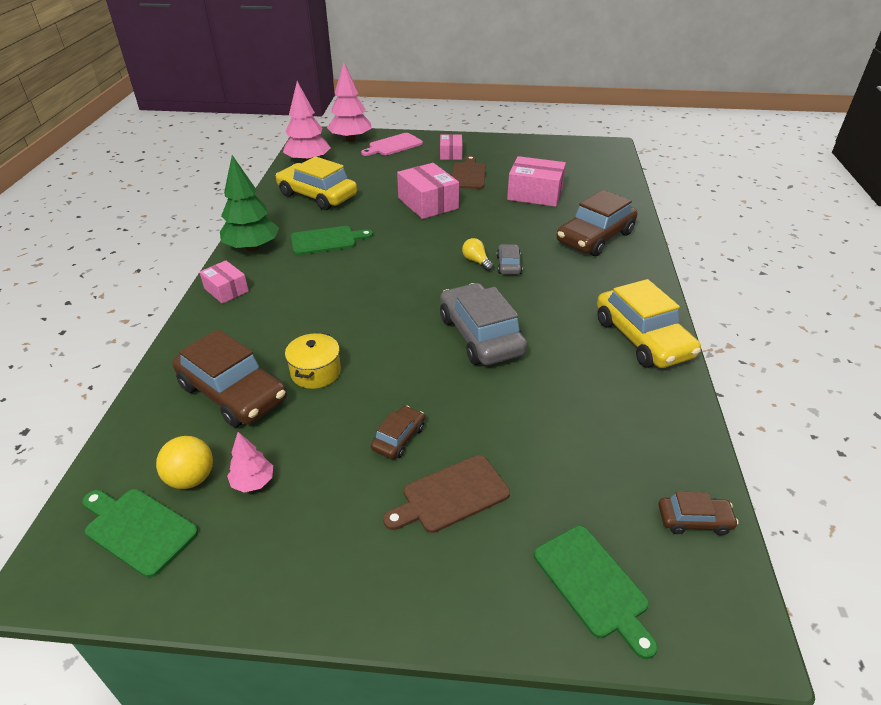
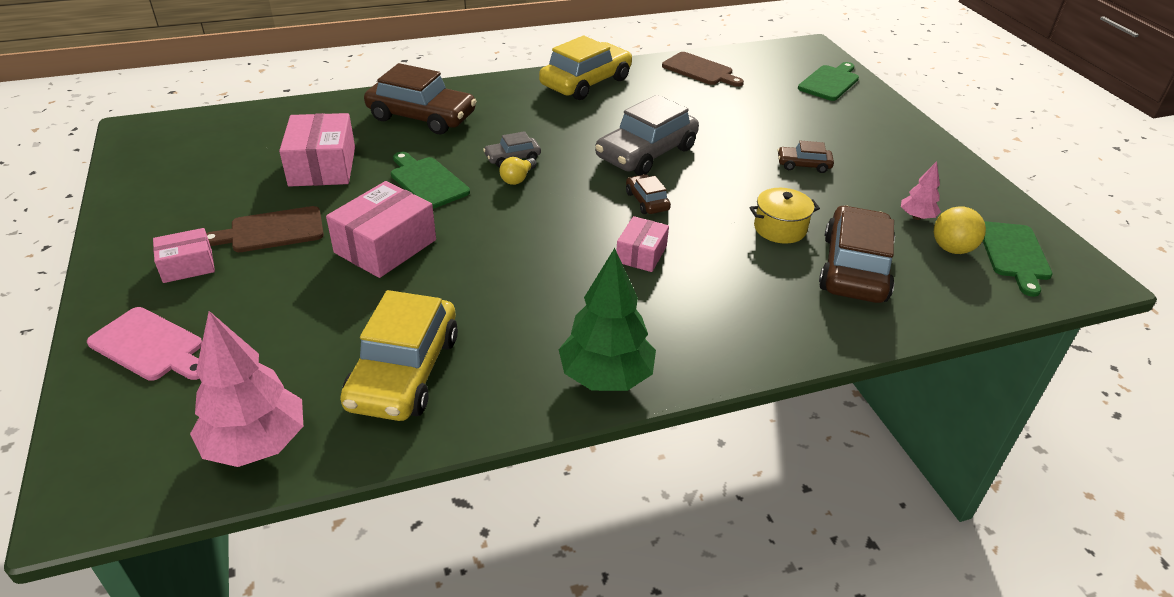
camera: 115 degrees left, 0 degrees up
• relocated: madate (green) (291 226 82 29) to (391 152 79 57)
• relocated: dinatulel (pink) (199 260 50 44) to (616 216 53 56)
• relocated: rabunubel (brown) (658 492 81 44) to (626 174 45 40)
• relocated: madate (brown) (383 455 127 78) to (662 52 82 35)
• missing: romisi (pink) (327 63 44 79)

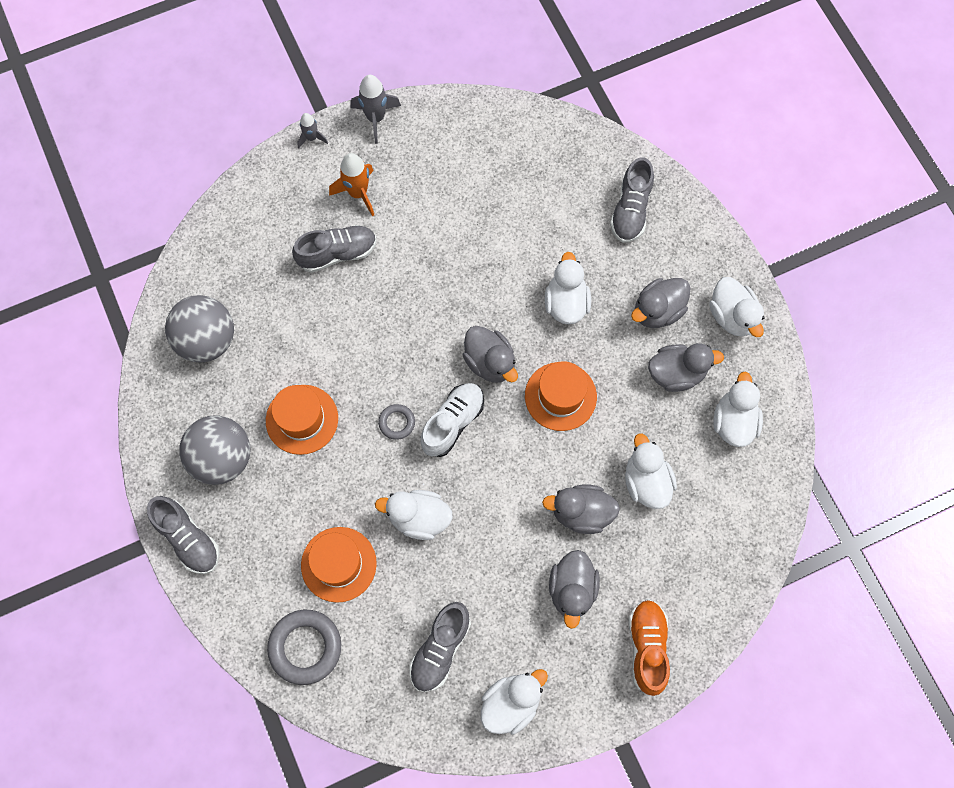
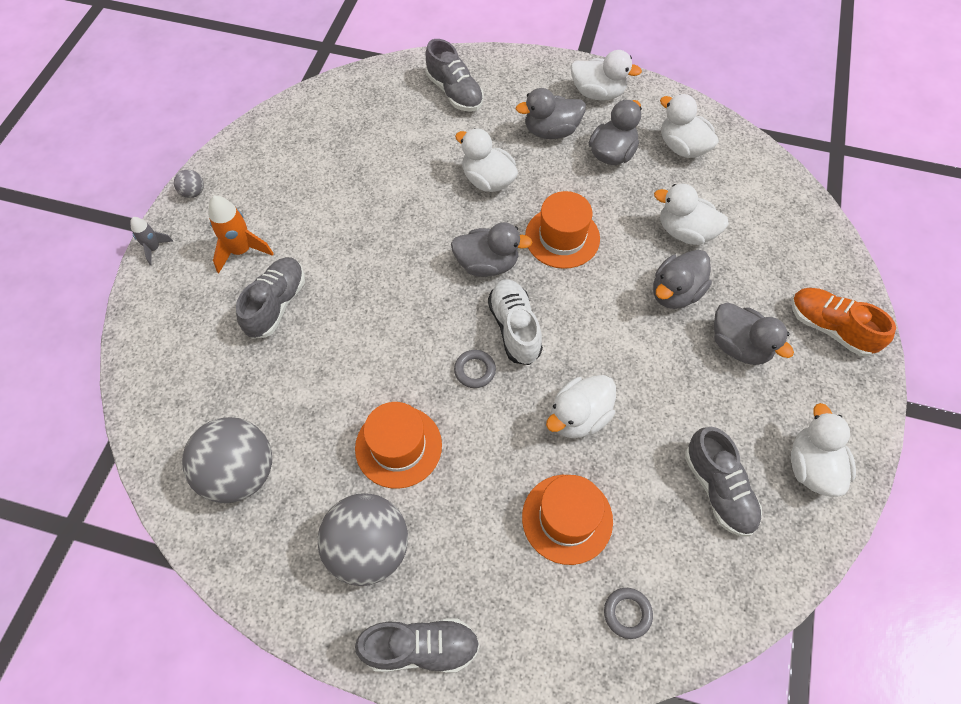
camera: 50 degrees left, 10 degrees down
• exchanged: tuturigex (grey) (351 75 50 69) to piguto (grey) (174 170 30 28)
• spun: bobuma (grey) (631 278 60 50) = (516 88 70 51) 75 degrees clockwise
• size: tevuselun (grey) (267 610 74 75) = (604 588 49 51) x0.53

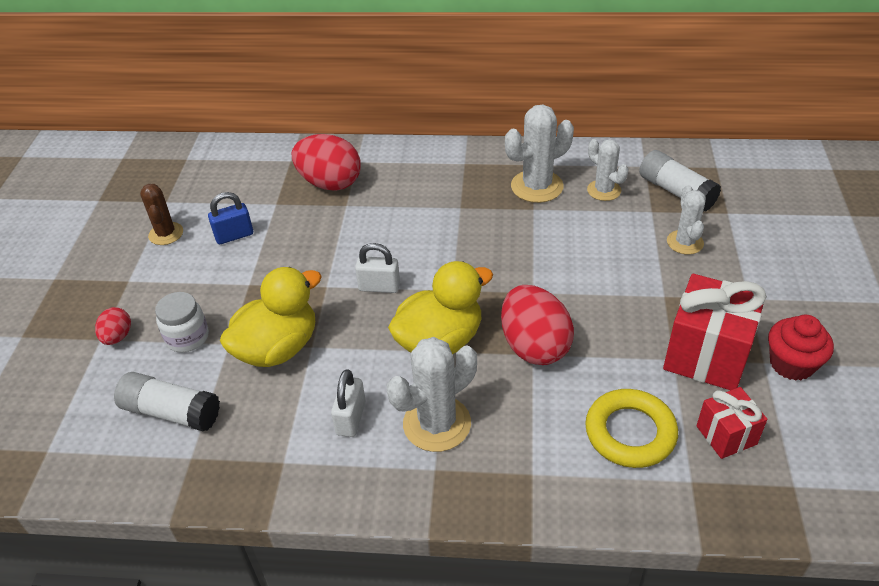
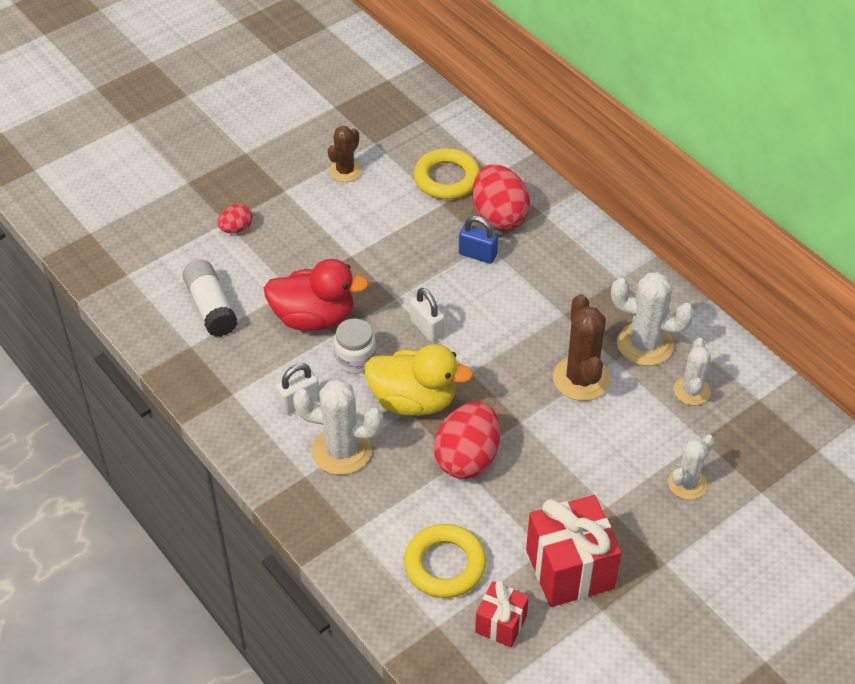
camera: 45 degrees right, 5 degrees up
• colour: bobuma (yellow) (220 267 102 100) to bobuma (red) (264 259 105 72)
• relocated: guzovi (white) (155 292 54 61) to (334 318 42 56)
• appeared: tevuselun (yellow) (414 148 66 51)
• relocated: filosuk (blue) (208 192 45 52) to (459 216 39 48)
• appeared: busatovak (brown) (553 294 58 107)
• missing: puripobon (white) (639 150 82 62)
• missing: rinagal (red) (768 315 66 66)

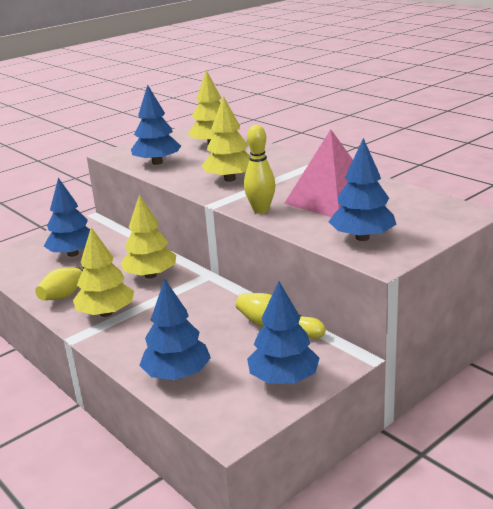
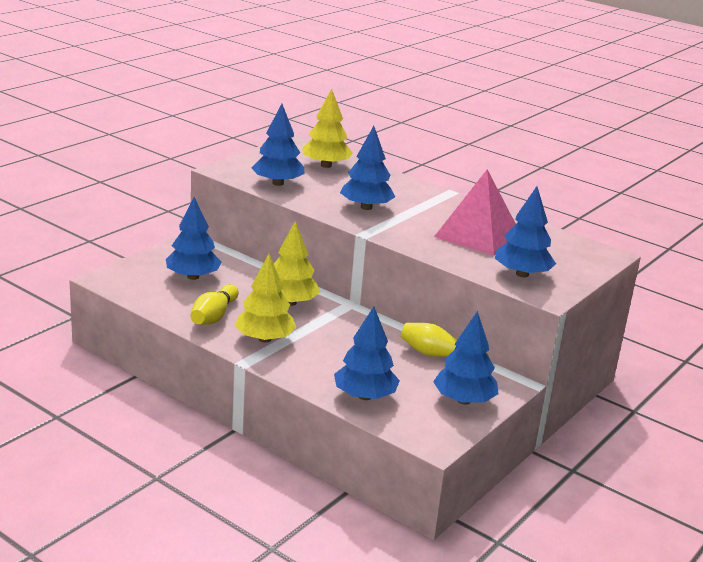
camera: 15 degrees left, 0 degrees up
• colour: romisi (yellow) (201 96 49 86) to romisi (blue) (340 126 55 84)
• missing: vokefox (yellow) (244 125 32 89)

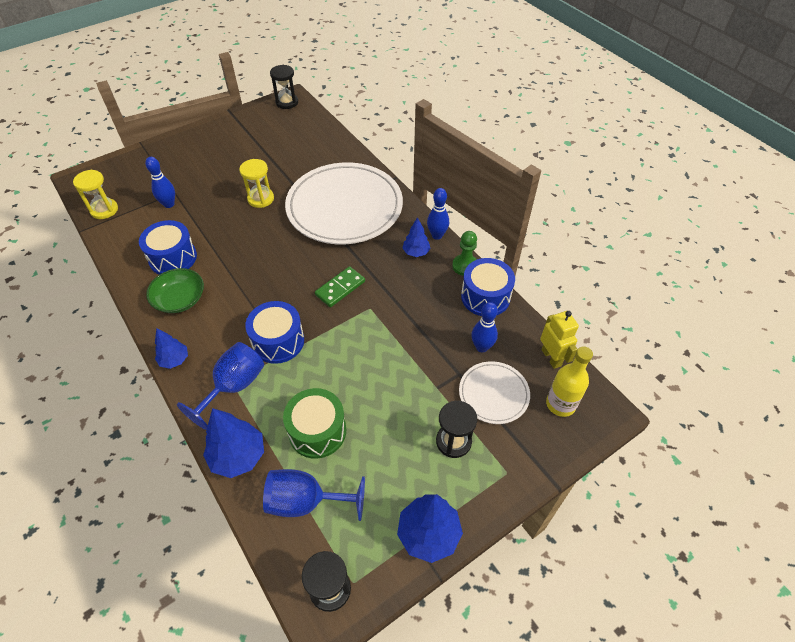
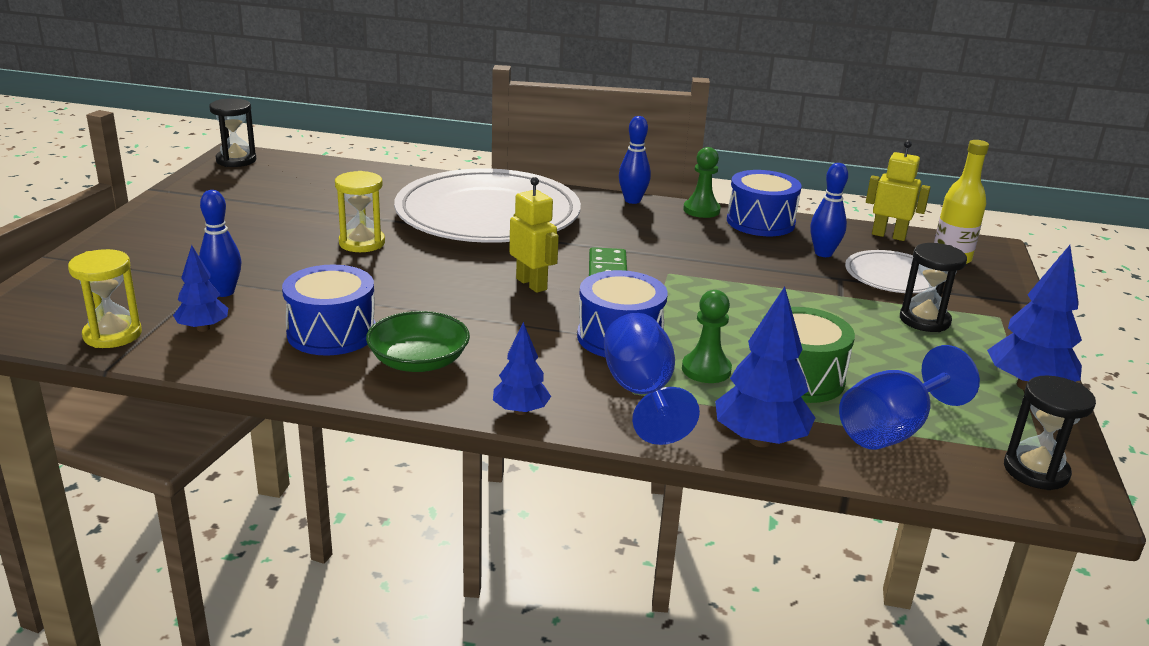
camera: 45 degrees left, 25 degrees down
• relocated: romisi (blue) (403 217 28 40) to (173 245 55 87)
• appeared: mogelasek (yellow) (509 177 50 116)
• appeared: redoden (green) (682 290 50 93)

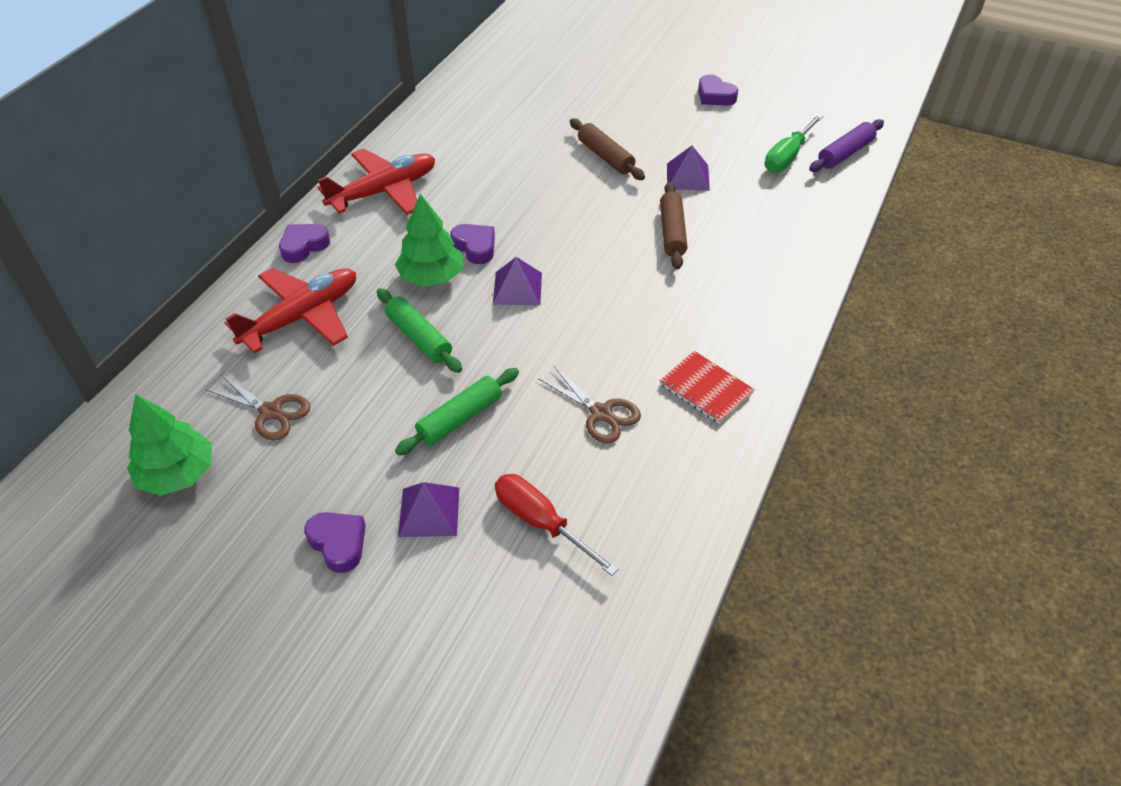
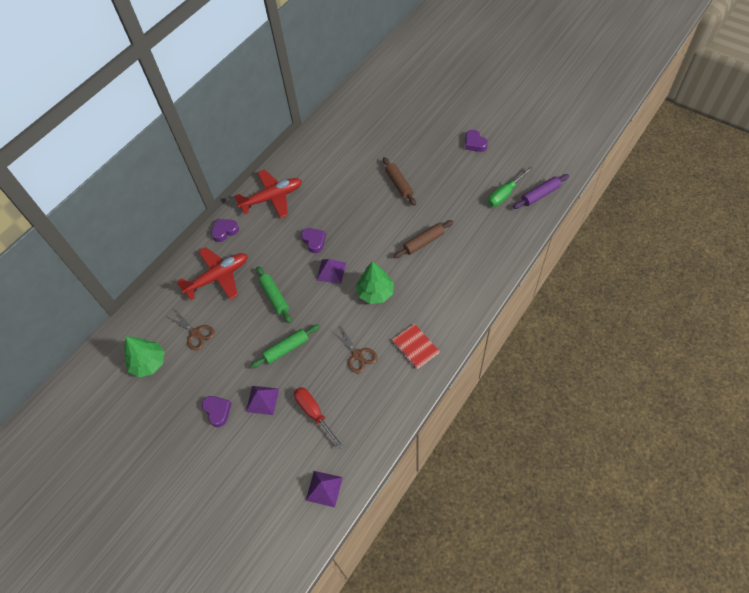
camera: 15 degrees right, 10 degrees up
• relocated: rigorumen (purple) (667 146 43 45) to (306 471 37 36)
• relocated: romisi (green) (395 194 68 93) to (356 261 38 43)
• spun: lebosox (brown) (660 182 27 87) = (394 220 59 38) 45 degrees clockwise

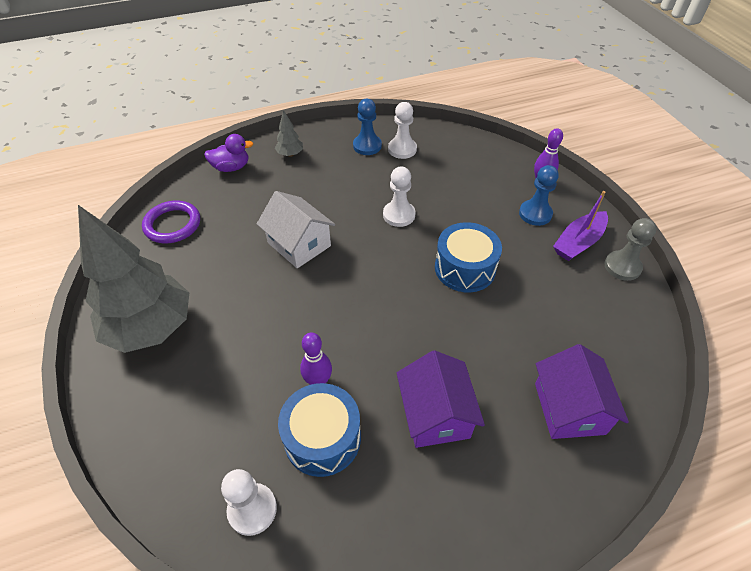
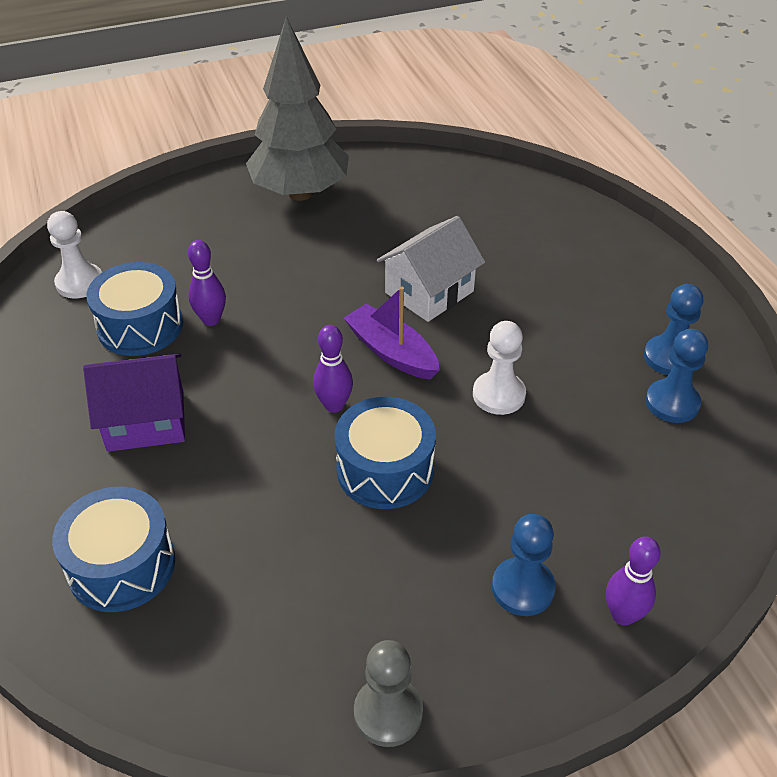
camera: 90 degrees right, 5 degrees down
• exchanged: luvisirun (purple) (535 344 94 95) to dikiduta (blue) (52 487 123 125)
• appeared: vokefox (purple) (313 325 40 88)
• relocated: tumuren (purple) (553 191 55 70) to (344 287 96 93)
• colour: redoden (white) (388 102 29 57) to redoden (blue) (646 329 62 94)
• missing: tevuselun (purple) (142 201 58 42)
• missing: bobuma (purple) (204 134 50 38)
• missing: romisi (grey) (275 110 28 47)

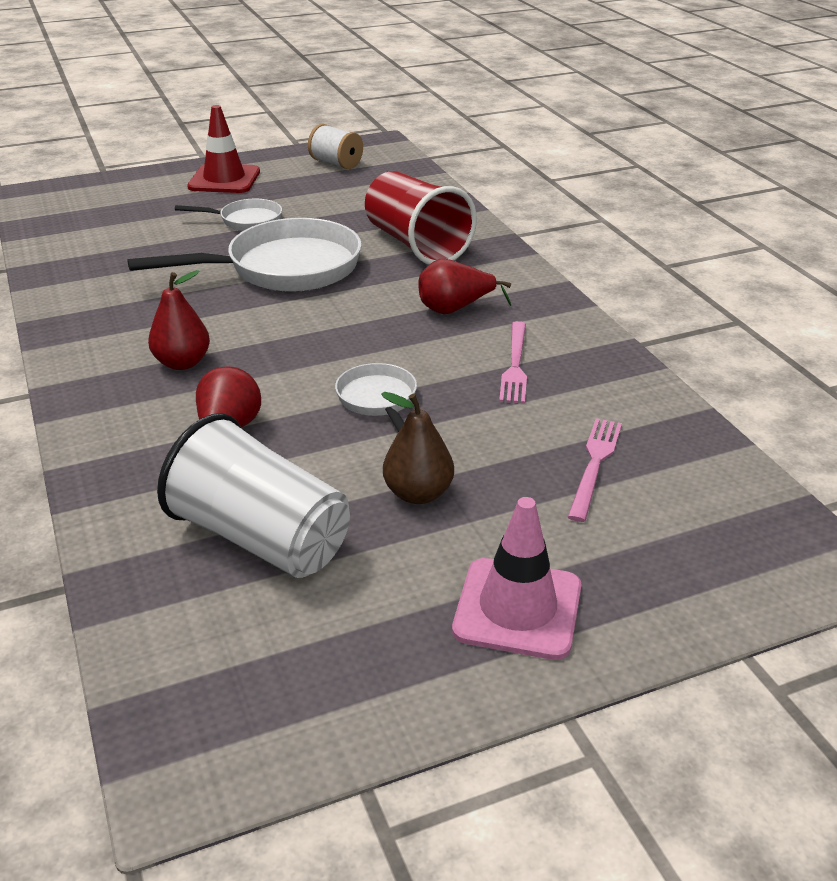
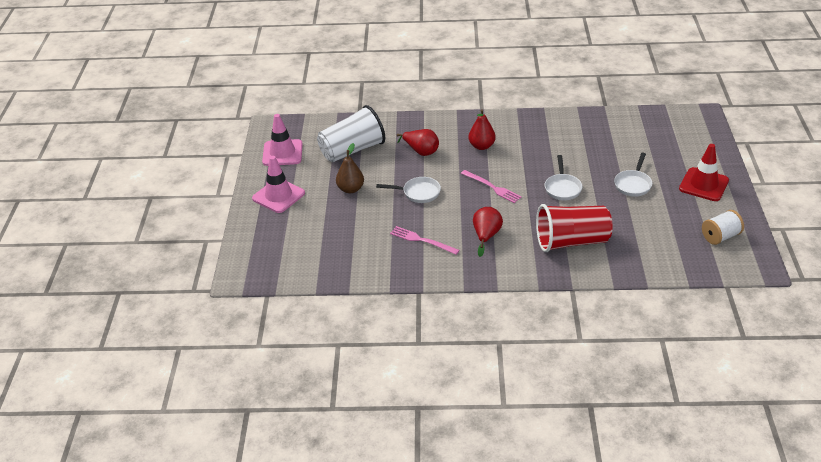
camera: 115 degrees right, 5 degrees up
• appeared: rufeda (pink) (262 114 41 52)
• relocated: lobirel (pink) (568 418 54 104) to (461 170 60 33)
• size: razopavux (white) (127 218 235 74) = (545 155 37 45) x0.51

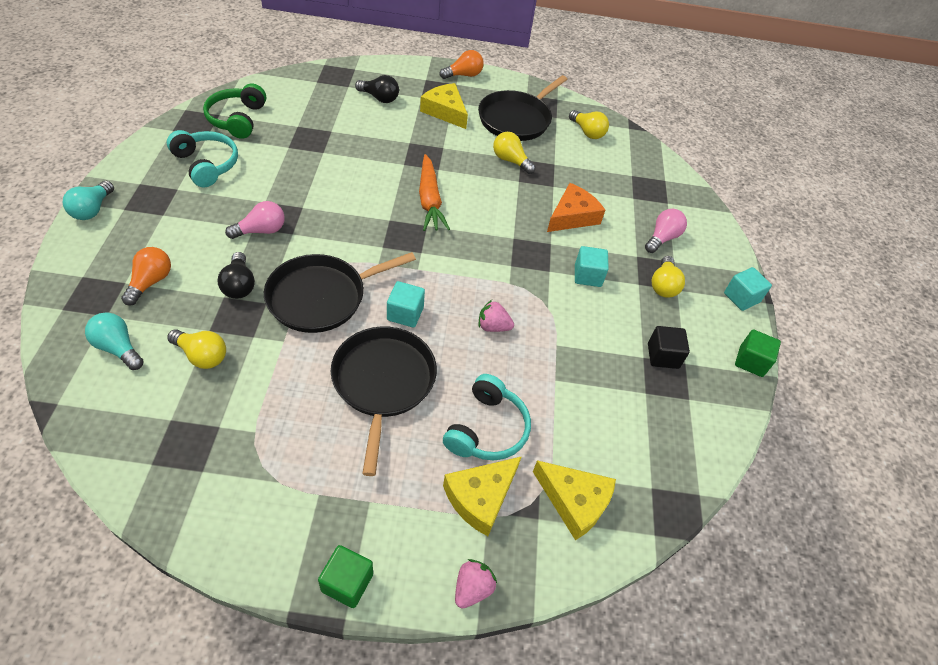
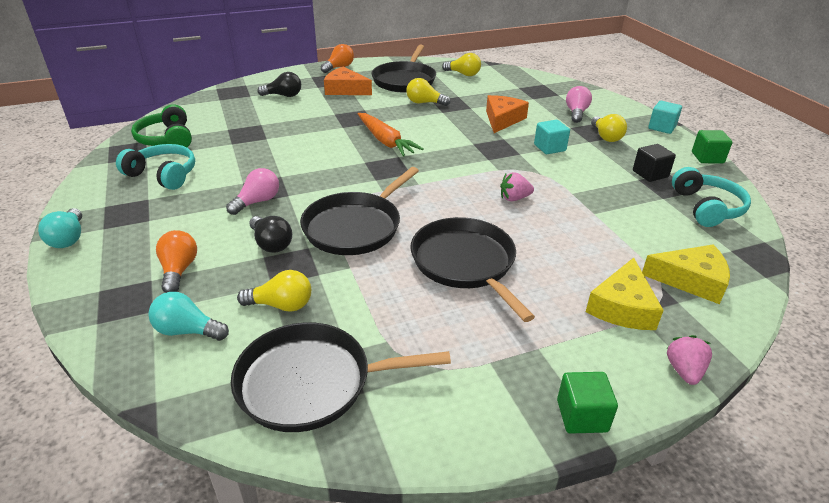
camera: 20 degrees left, 15 degrees down
• appeared: razopavux (black) (231 322 220 110)
• colour: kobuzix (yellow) (420 83 48 46) to kobuzix (orange) (324 66 48 29)
• relocated: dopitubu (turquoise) (443 374 88 86) to (672 167 79 60)
• missing: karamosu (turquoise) (387 281 38 47)

